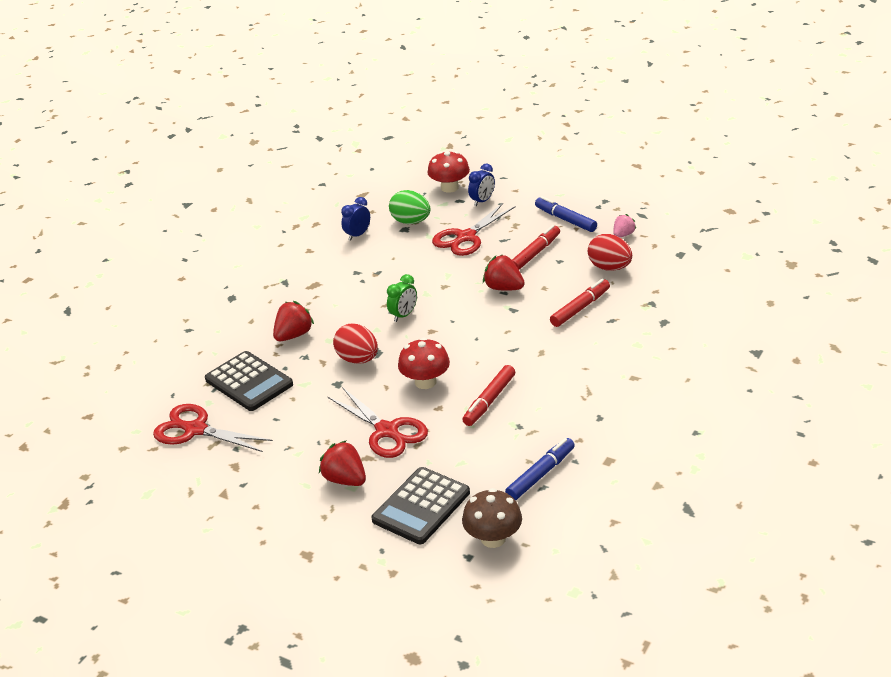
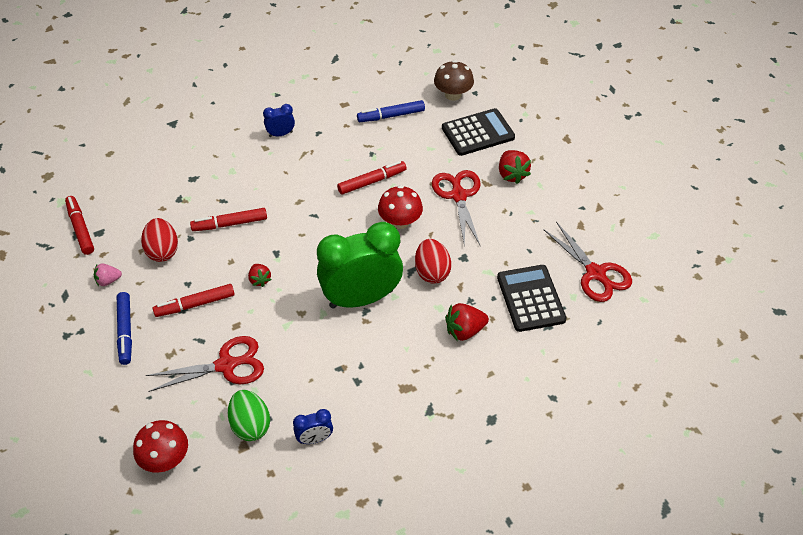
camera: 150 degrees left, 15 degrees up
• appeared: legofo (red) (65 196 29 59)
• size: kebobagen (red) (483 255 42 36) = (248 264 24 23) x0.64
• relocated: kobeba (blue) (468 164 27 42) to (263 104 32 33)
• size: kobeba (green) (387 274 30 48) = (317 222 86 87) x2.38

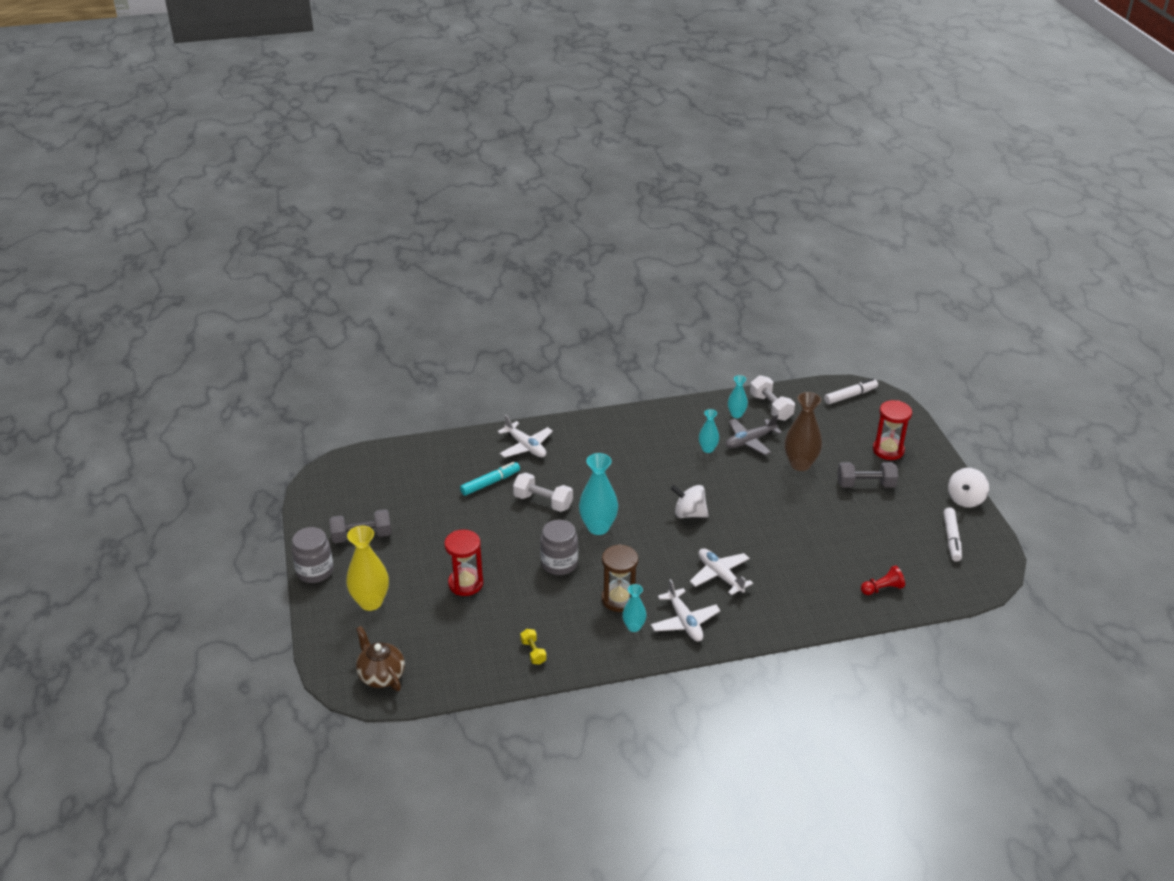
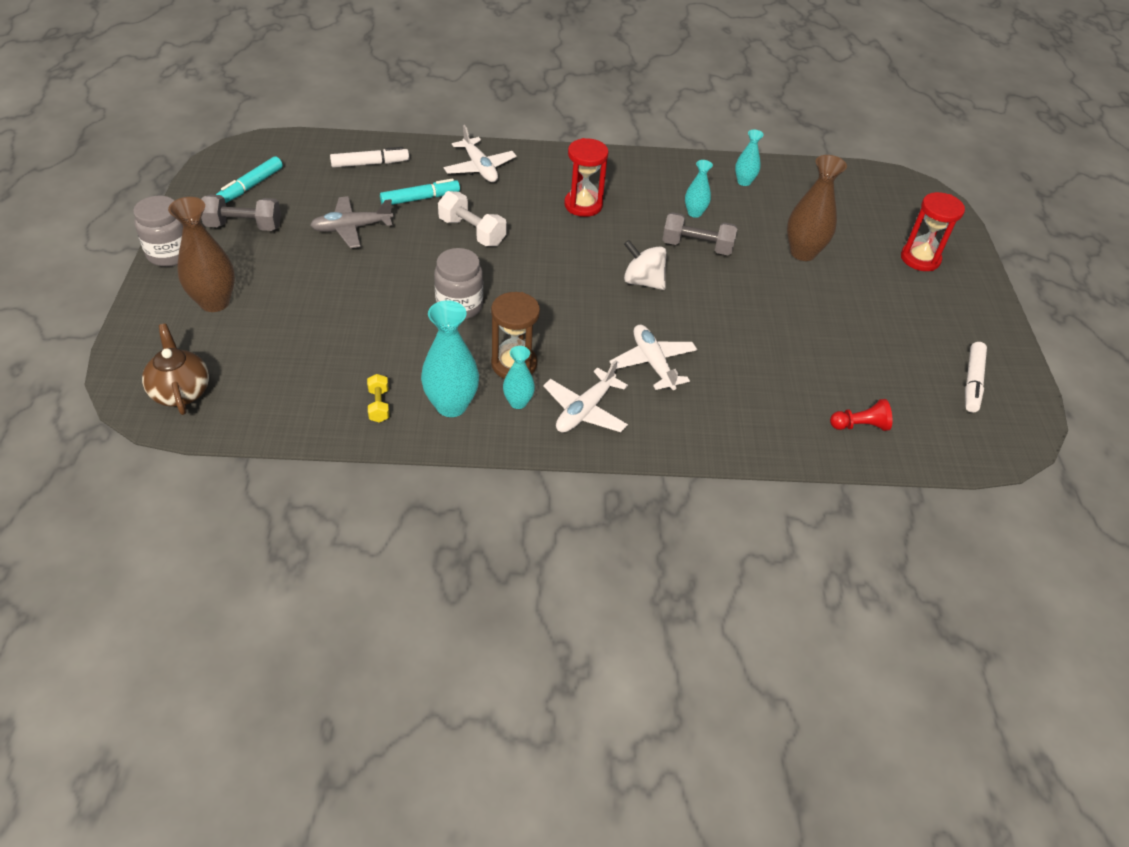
camera: 10 degrees right, 10 degrees up
• colour: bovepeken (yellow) (346 526 43 85) to bovepeken (brown) (168 197 67 115)
• appeared: legofo (turquoise) (216 156 67 47)
• relocated: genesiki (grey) (726 414 56 41) to (310 196 83 52)
• relocated: legofo (white) (824 378 54 26) to (330 147 79 21)
• relocated: bovepeken (turquoise) (579 453 39 82) to (421 300 58 117)
• spun: genesiki (white) (651 579 69 63) = (543 360 85 73) 45 degrees clockwise
• relocated: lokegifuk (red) (444 530 39 66) to (564 138 45 79)
• relocated: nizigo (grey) (837 462 61 25) to (662 212 76 43)
• missing: nizigo (white) (750 375 45 46)
• missing: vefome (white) (948 468 41 40)

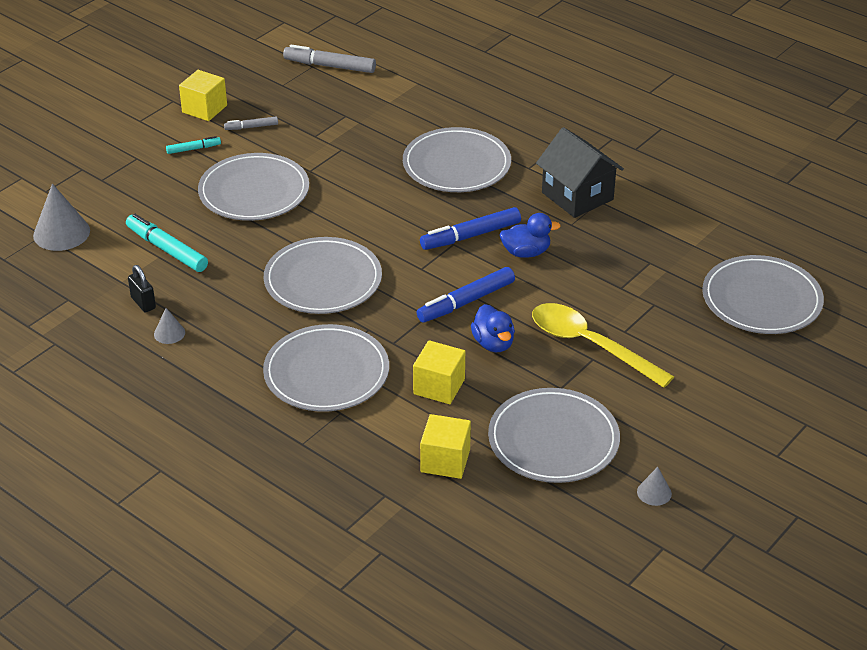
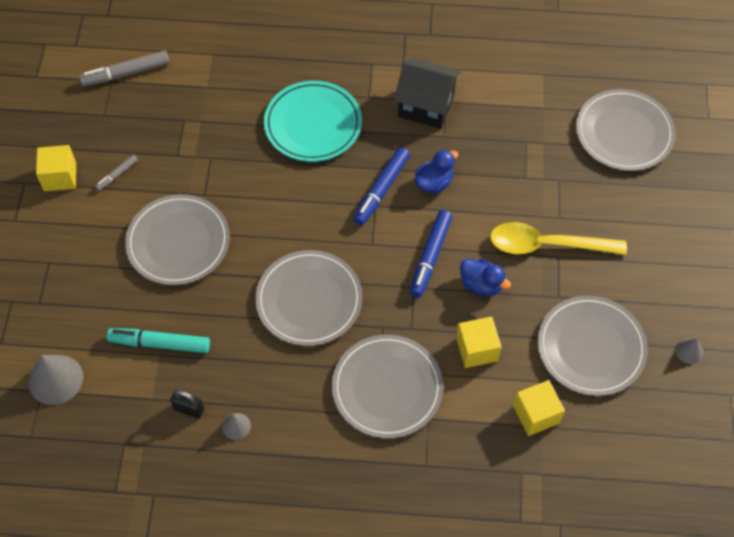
camera: 35 degrees left, 20 degrees up
• colour: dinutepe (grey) (403 127 108 65) to dinutepe (turquoise) (264 81 98 81)
• missing: legofo (turquoise) (166 136 55 18)

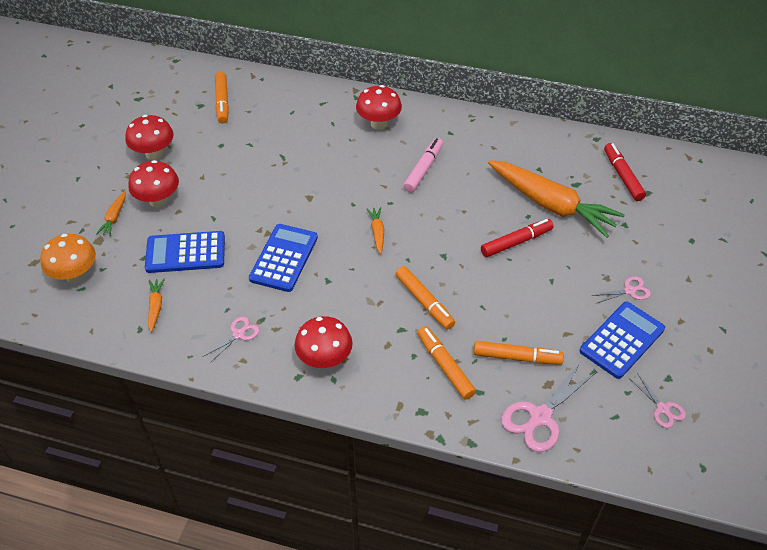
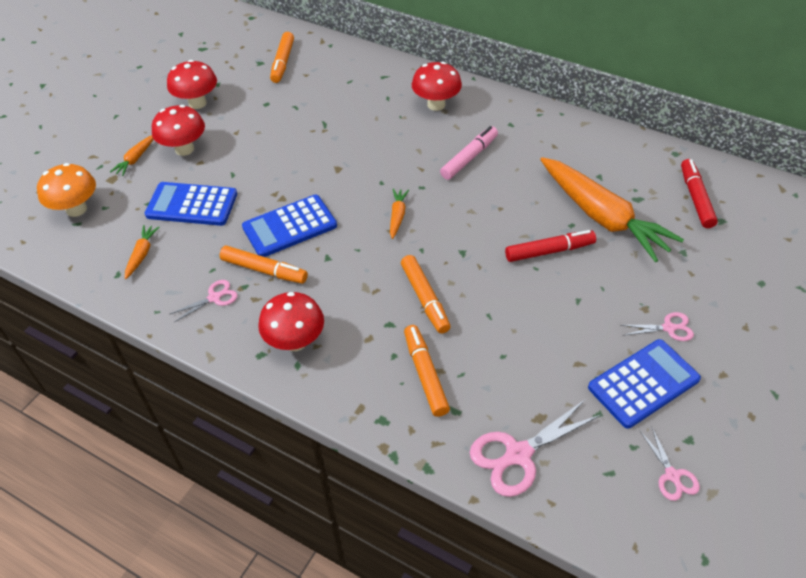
camera: 15 degrees right, 0 degrees up
• relocated: legofo (orange) (474 341 90 24) to (220 246 88 38)
• spun: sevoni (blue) (249 224 69 68) = (242 195 95 62) 150 degrees counterclockwise

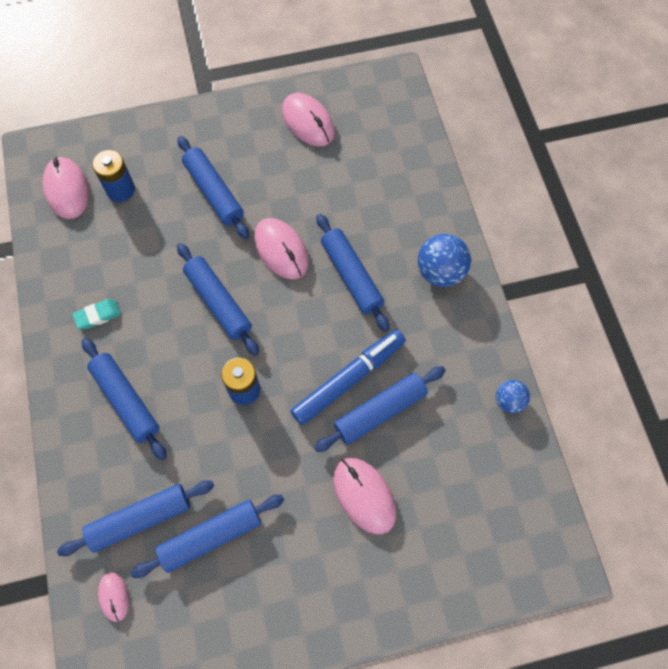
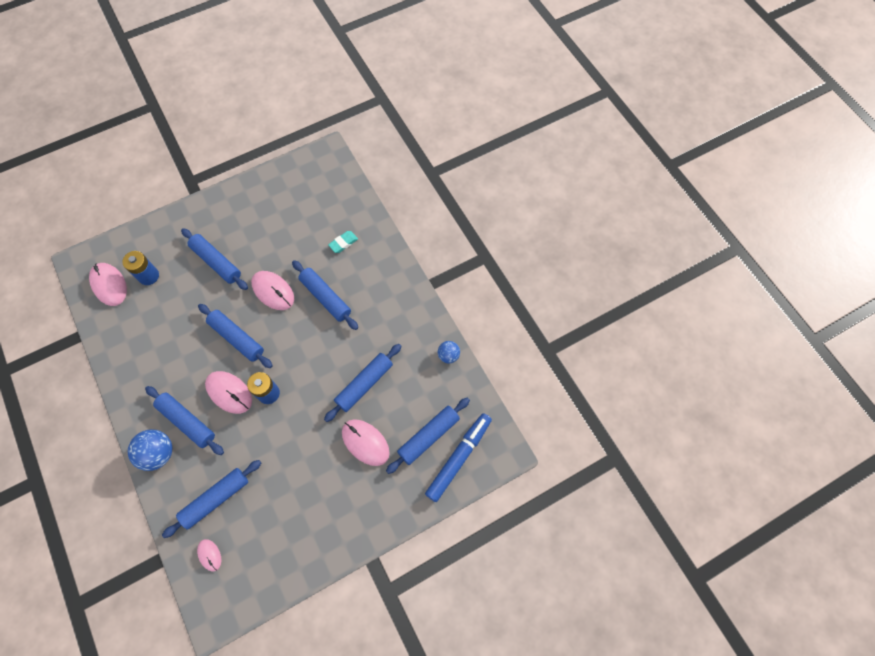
camera: 15 degrees left, 0 degrees up
• relocated: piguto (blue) (418 234 53 53) to (128 429 44 42)
• relocated: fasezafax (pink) (282 93 53 53) to (205 371 47 43)
• relocated: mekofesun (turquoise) (72 299 49 30) to (328 231 30 22)
• relocated: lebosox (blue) (131 495 153 83) to (386 398 84 76)
• relocated: legofo (blue) (291 329 115 96) to (425 413 67 89)

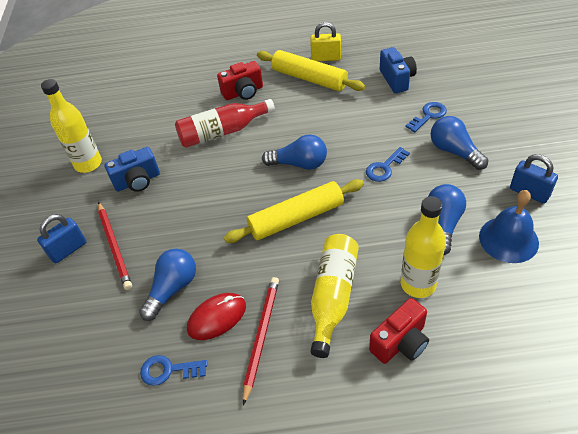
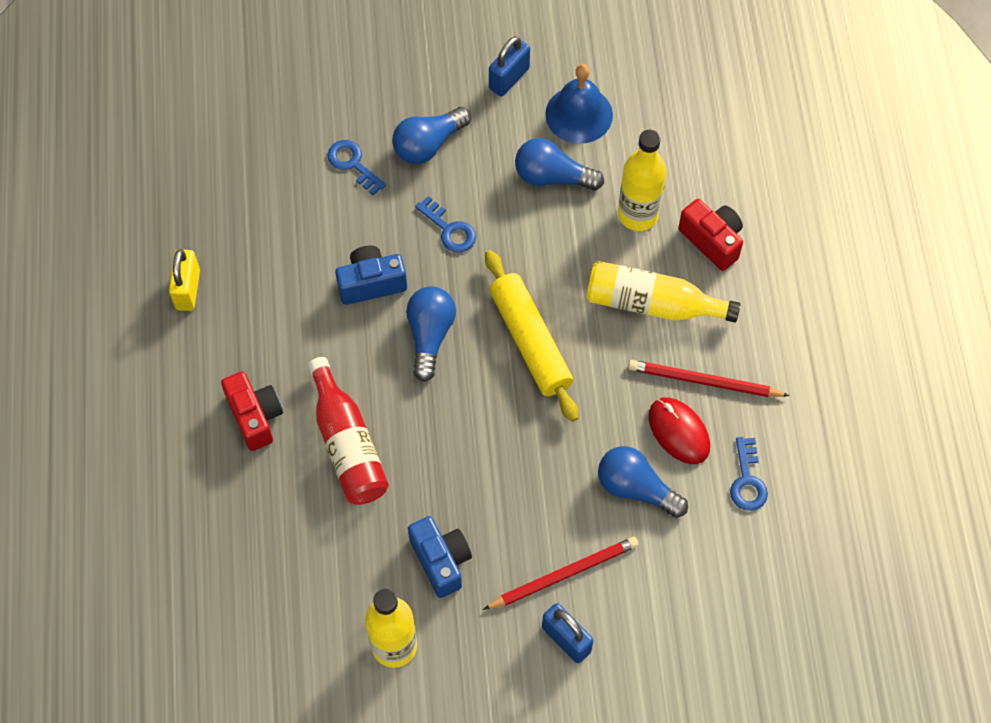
camera: 95 degrees left, 15 degrees up
• relocated: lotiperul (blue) (380 47 37 46) to (335 246 72 59)
• missing: lebosox (yellow) (257 50 108 41)

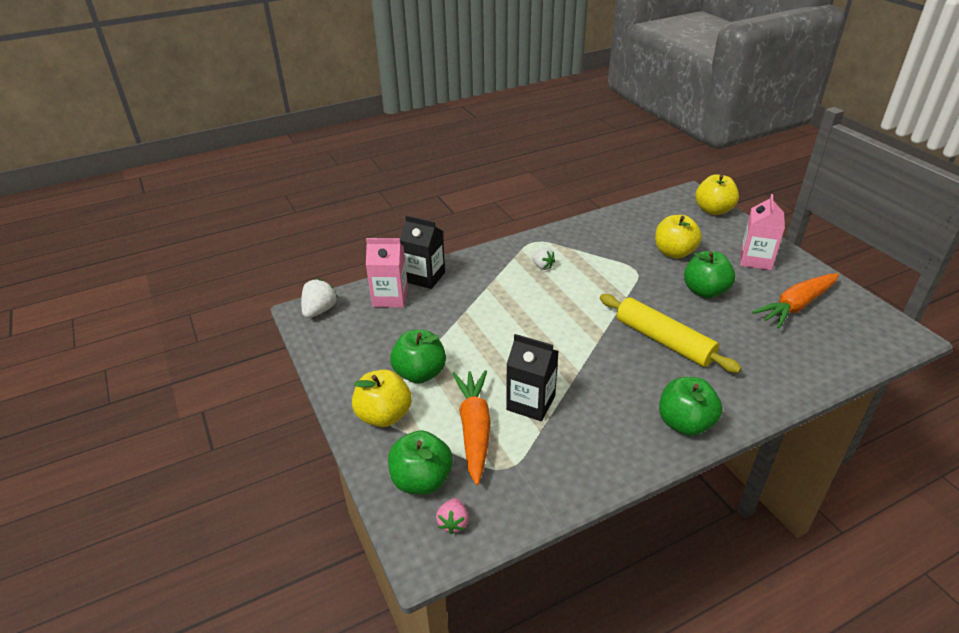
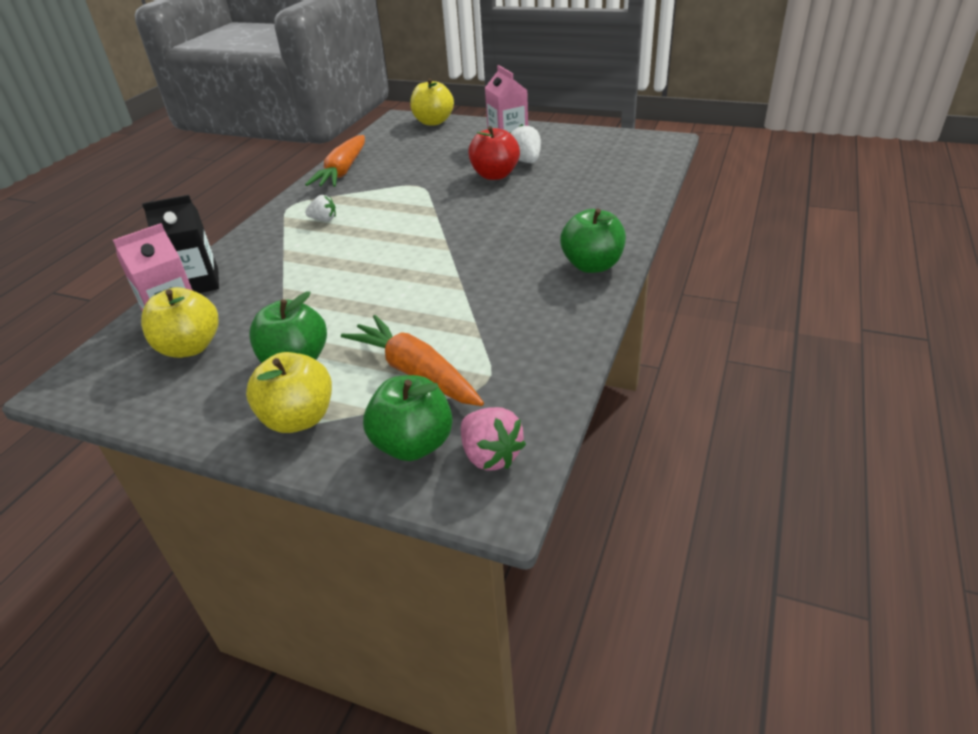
camera: 40 degrees left, 0 degrees up
• relocated: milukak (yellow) (655 215 47 44) to (141 287 78 71)
• relocated: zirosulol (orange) (752 273 87 56) to (305 135 60 52)
• size: kebobagen (pink) (436 498 33 37) = (461 407 65 64) x1.50
• colour: milukak (green) (684 251 51 47) to milukak (red) (468 126 52 54)
• relocated: kebobagen (white) (301 279 36 39) to (510 124 31 39)
• missing: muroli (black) (506 334 53 87)
• missing: lebosox (yellow) (600 294 142 79)

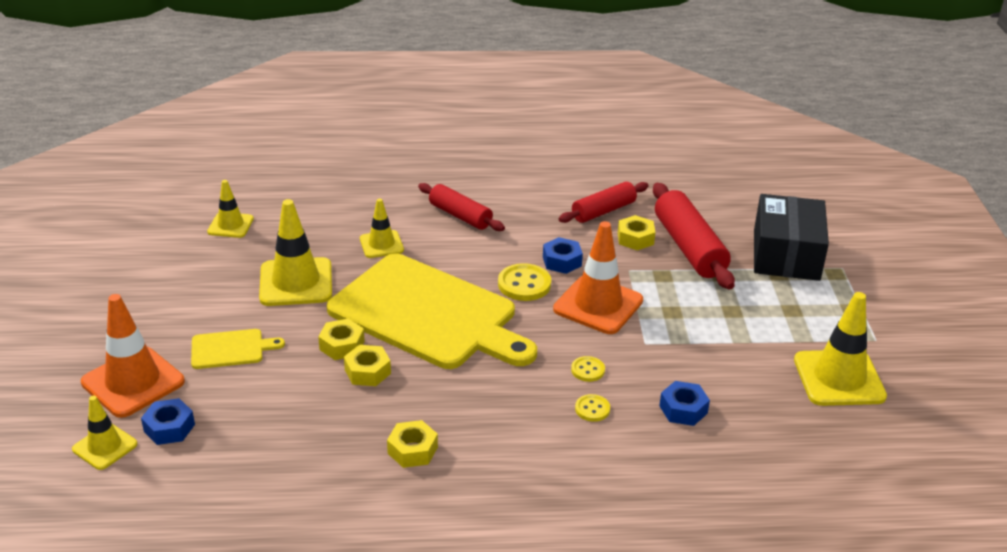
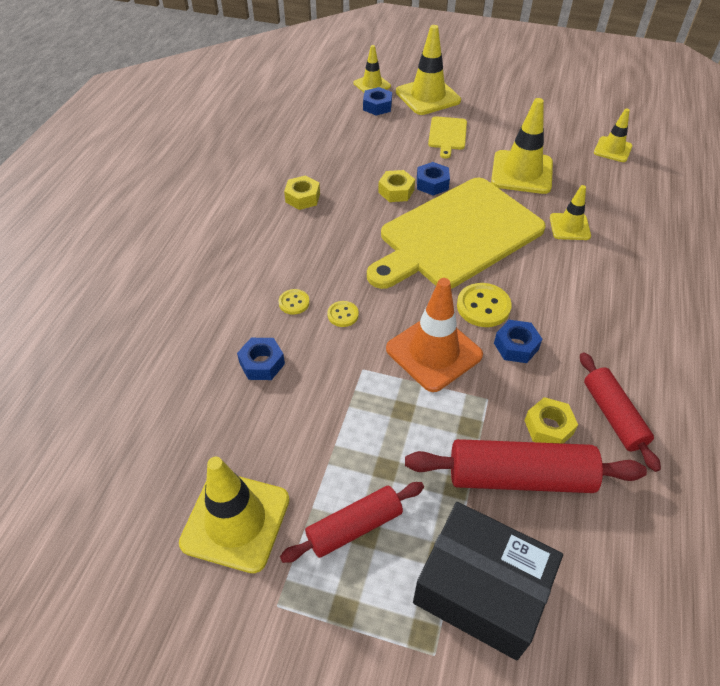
camera: 110 degrees right, 15 degrees up
• relocated: lebosox (red) (418 183 87 48) to (280 482 144 81)
• colour: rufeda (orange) (81 294 104 124) to rufeda (yellow) (396 25 65 90)
• colour: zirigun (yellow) (318 319 47 41) to zirigun (blue) (417 162 33 34)

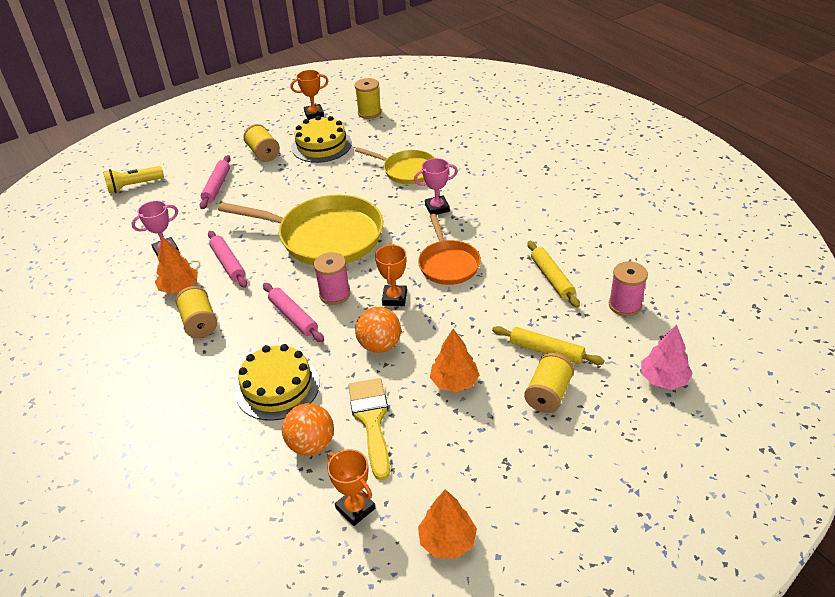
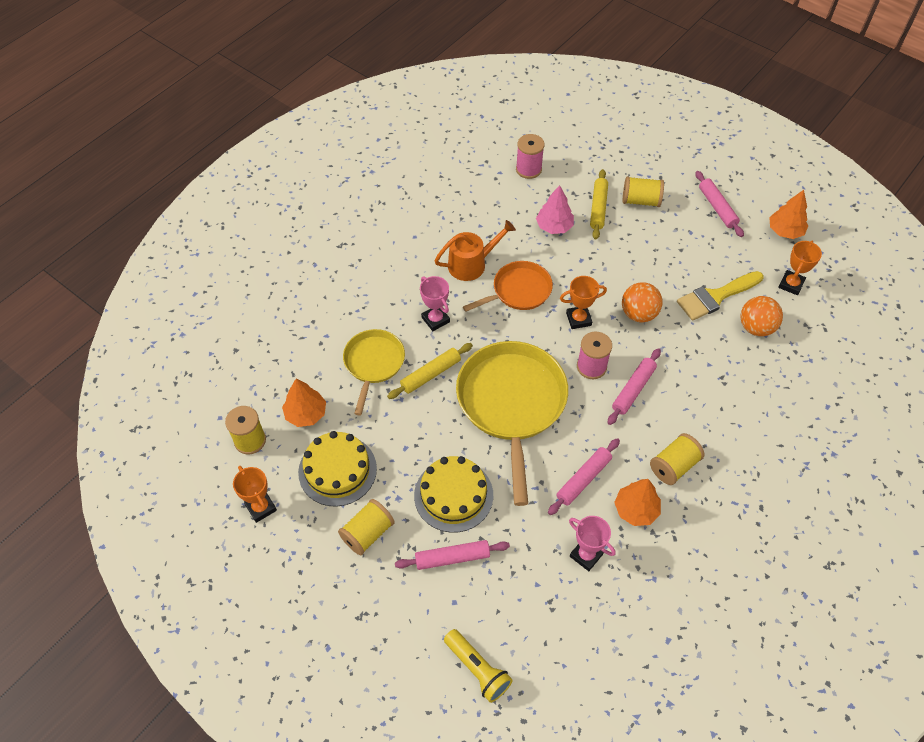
camera: 110 degrees left, 15 degrees up
• relocated: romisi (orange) (430 329 49 63) to (282 379 44 48)
• relocated: lebosox (yellow) (528 241 52 67) to (387 343 86 56)
• relocated: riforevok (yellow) (235 344 85 77) to (414 456 79 77)
• appeared: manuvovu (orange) (434 220 82 61)
• relocated: romisi (pink) (641 325 51 65) to (536 185 38 49)
• appeared: lebosox (pink) (695 171 49 66)

